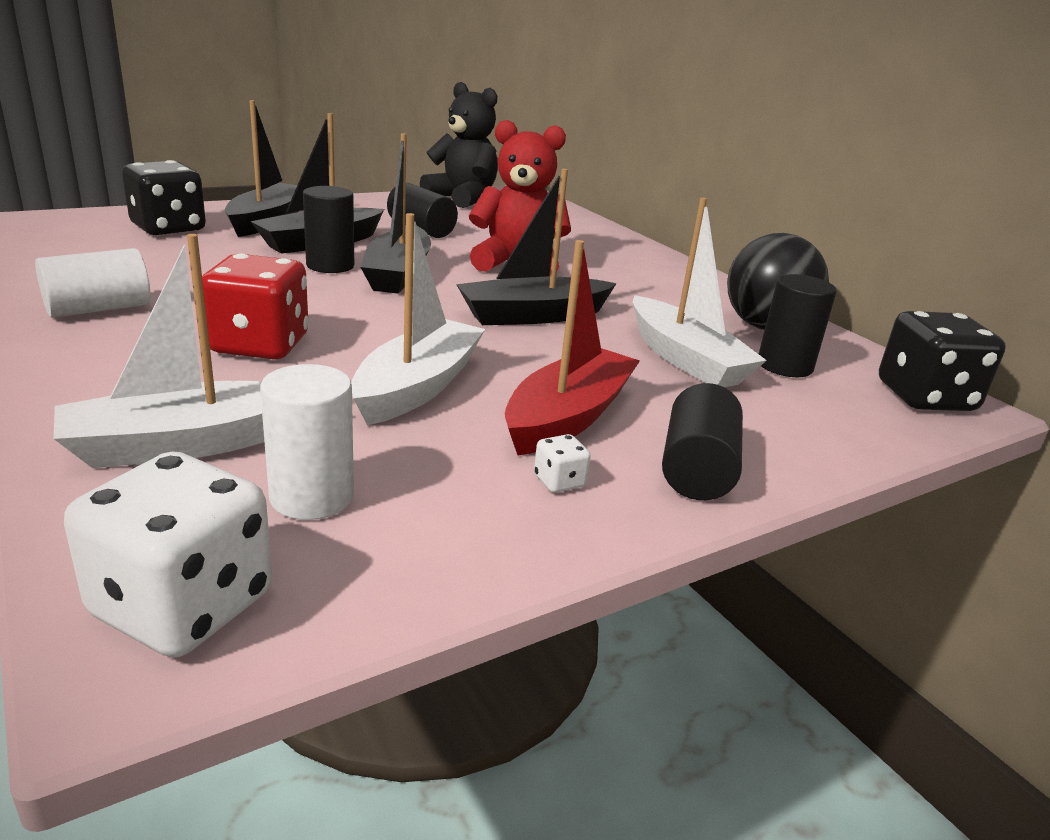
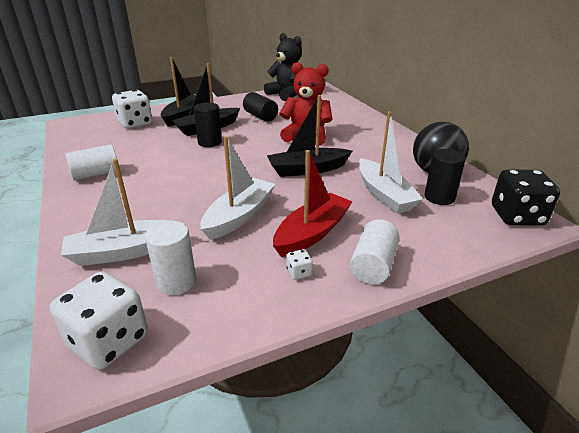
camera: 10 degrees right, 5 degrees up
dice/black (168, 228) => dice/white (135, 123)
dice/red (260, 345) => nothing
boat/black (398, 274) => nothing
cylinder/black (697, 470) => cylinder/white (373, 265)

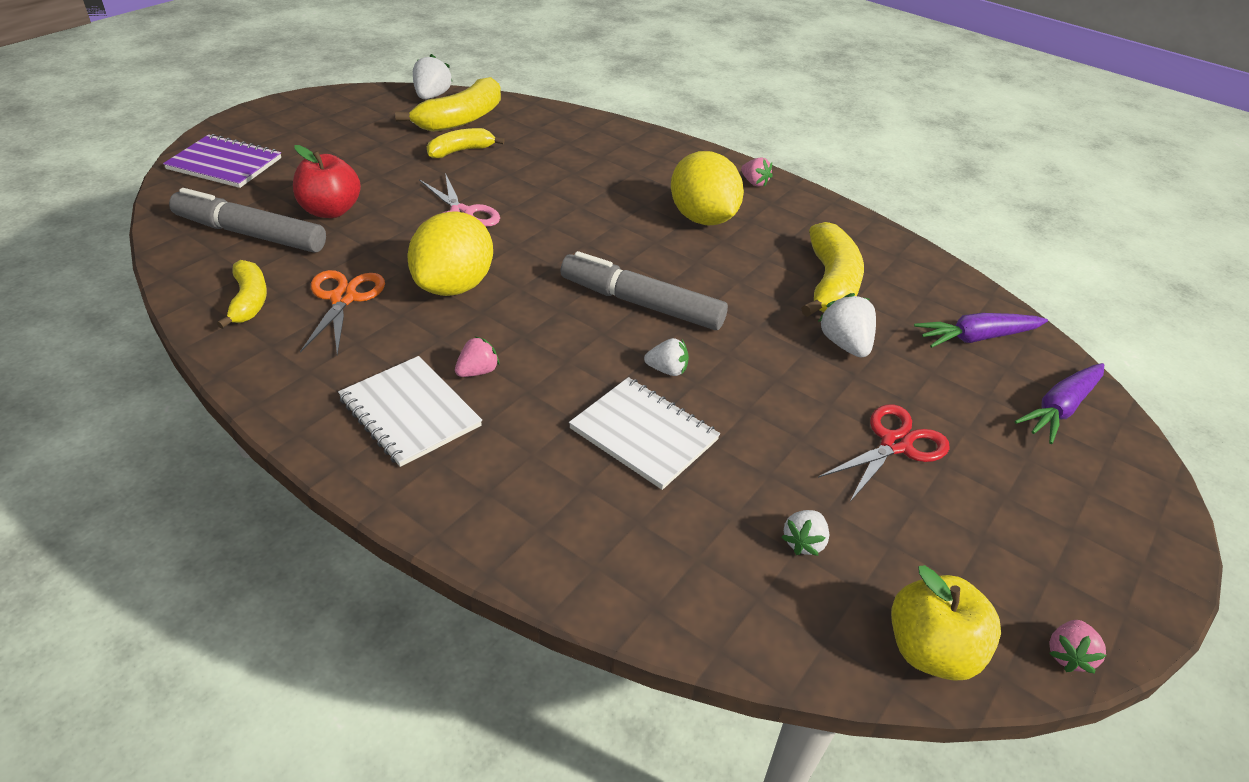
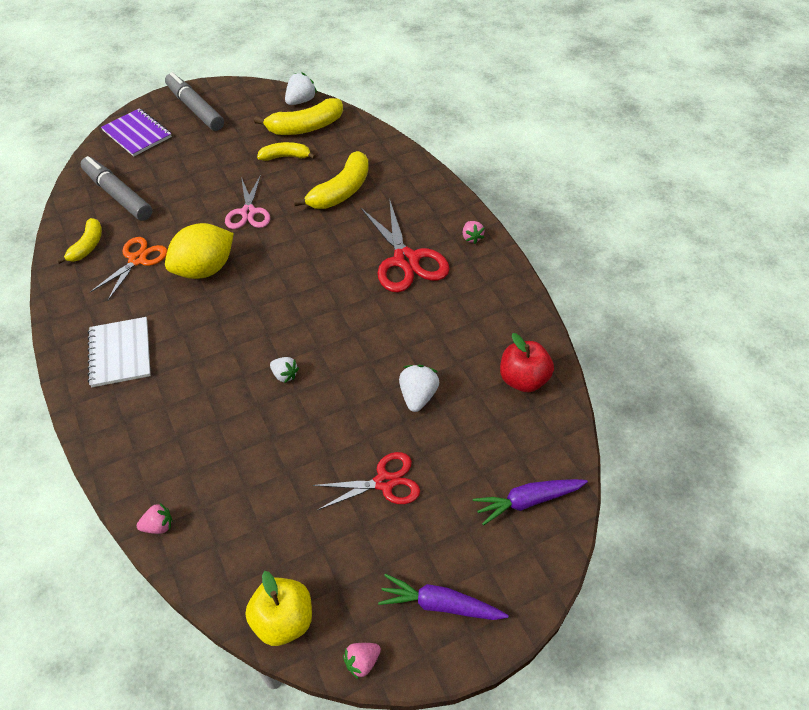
camera: 30 degrees right, 10 degrees up
apple/red (330, 211) => apple/red (523, 379), move
strawberry/pink (477, 371) => strawberry/pink (158, 526), move
marker/grey (641, 303) => marker/grey (195, 108), move
notebook/white (644, 434) => nothing
lemon/yellow (702, 218) => scissors/red (406, 260)
strawberry/white (804, 542) => nothing
banana/yellow (830, 284) => banana/yellow (341, 191), move
carrot/purple (977, 338) => carrot/purple (440, 604), move

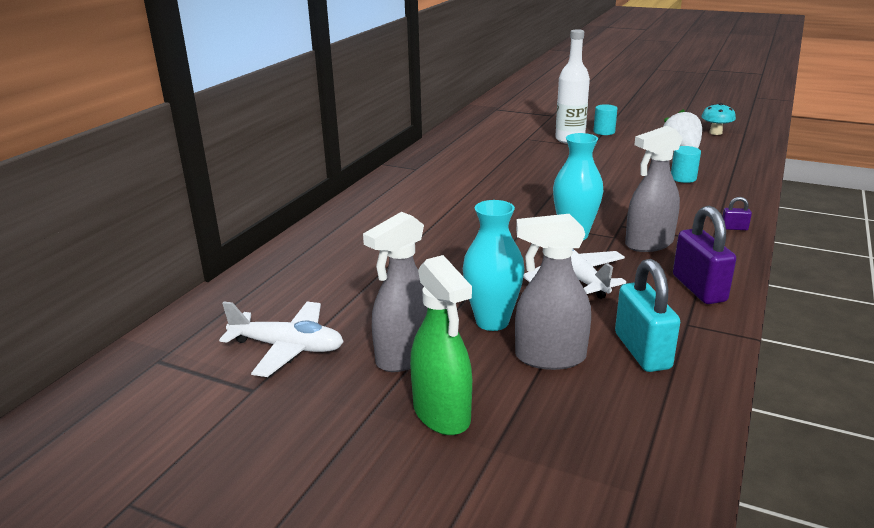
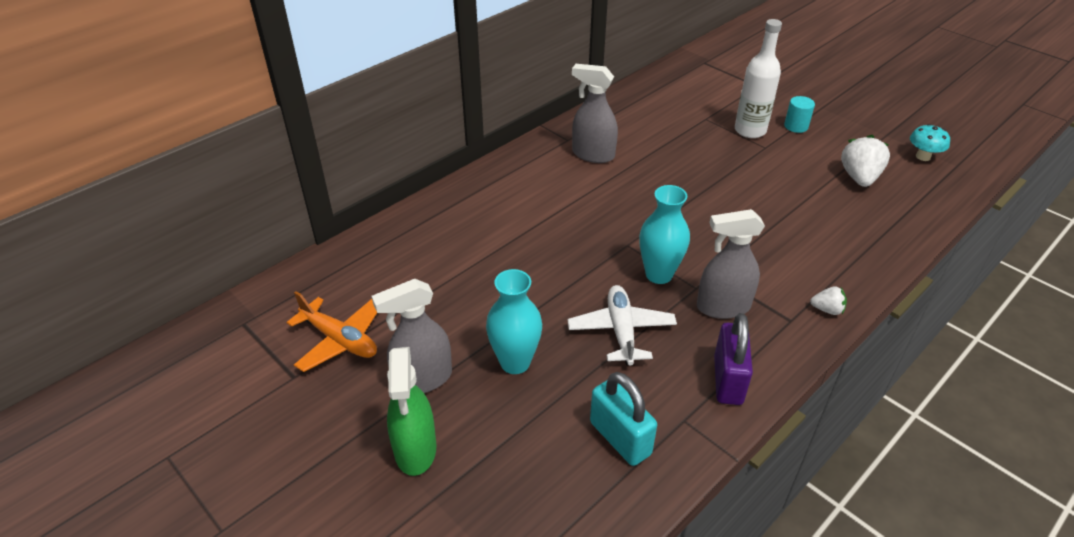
camera: 20 degrees right, 15 degrees up
plane/white (287, 347) => plane/orange (340, 340)
spray bottle/grey (549, 357) => spray bottle/grey (593, 155), move
padlock/turquoise (642, 351) => padlock/turquoise (620, 438), 45 degrees counterclockwise
cylinder/turquoise (683, 178) => nothing
padlock/purple (734, 228) => strawberry/white (827, 310)

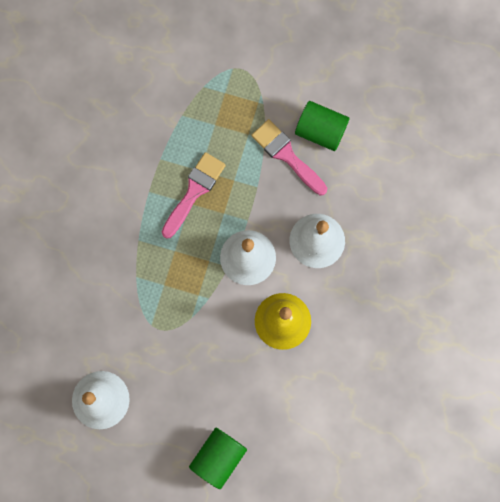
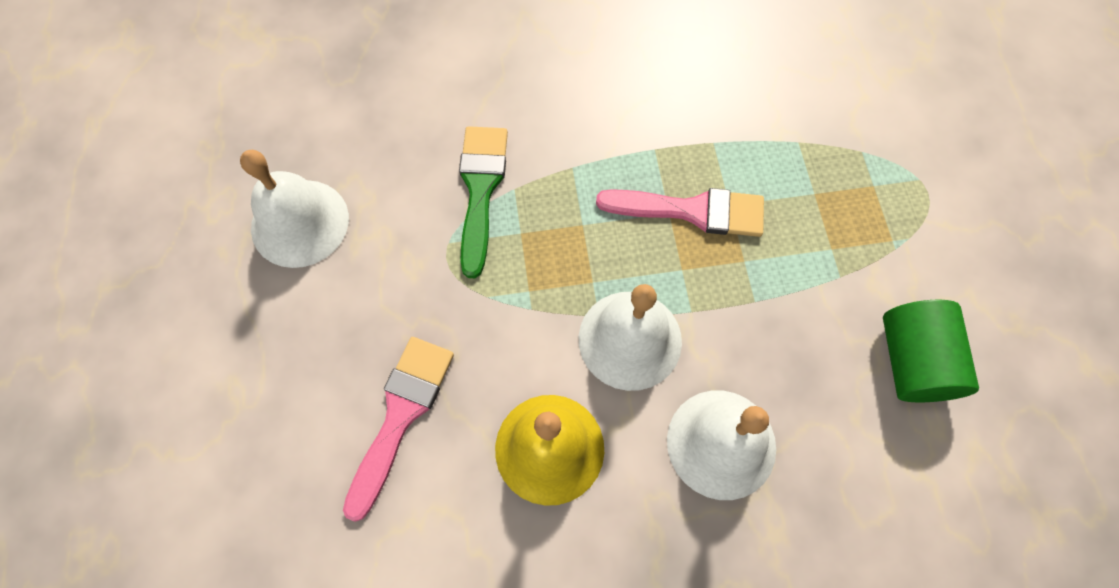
camera: 65 degrees right, 10 degrees down
cylinder/green (218, 457) => nothing
brush/pink (286, 155) => brush/pink (401, 415), move
nothing => brush/green (480, 189)

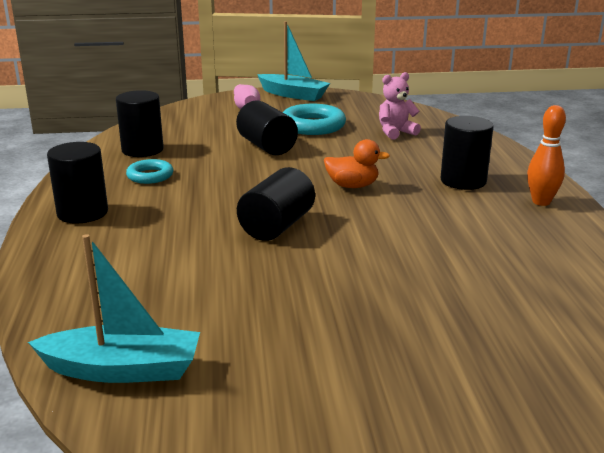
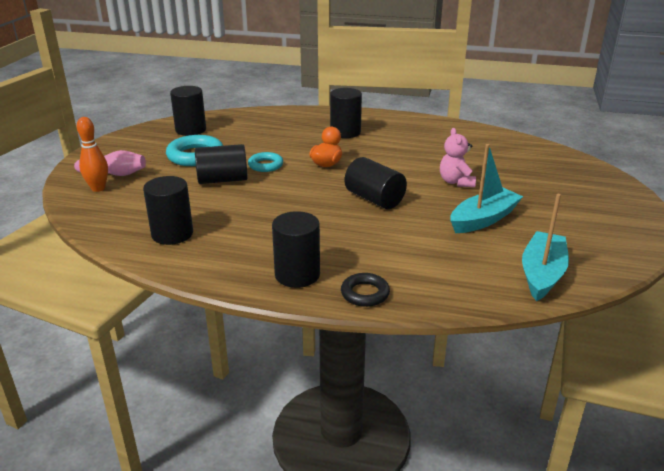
camera: 70 degrees left, 5 degrees up
ring/turquoise (150, 176) => ring/turquoise (265, 165), move
boat/turquoise (293, 95) => boat/turquoise (483, 219), move
teddy bear/pink (395, 132) => teddy bear/pink (456, 182), move
bowling pin/orange (541, 202) => bowling pin/orange (98, 188), move
nothing => cylinder/black (191, 130)
nothing => ring/black (365, 293)

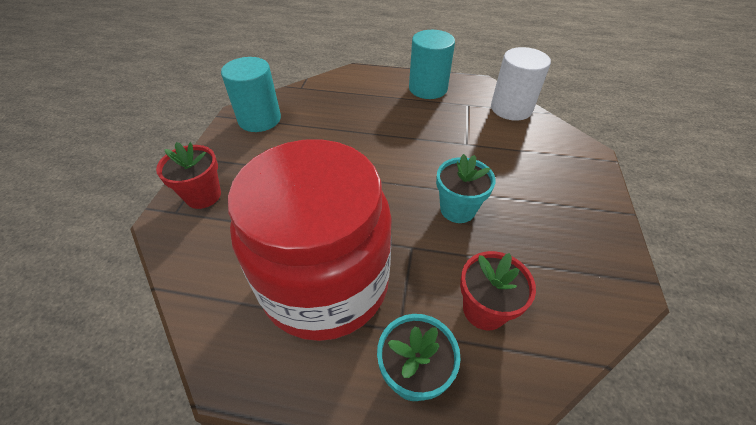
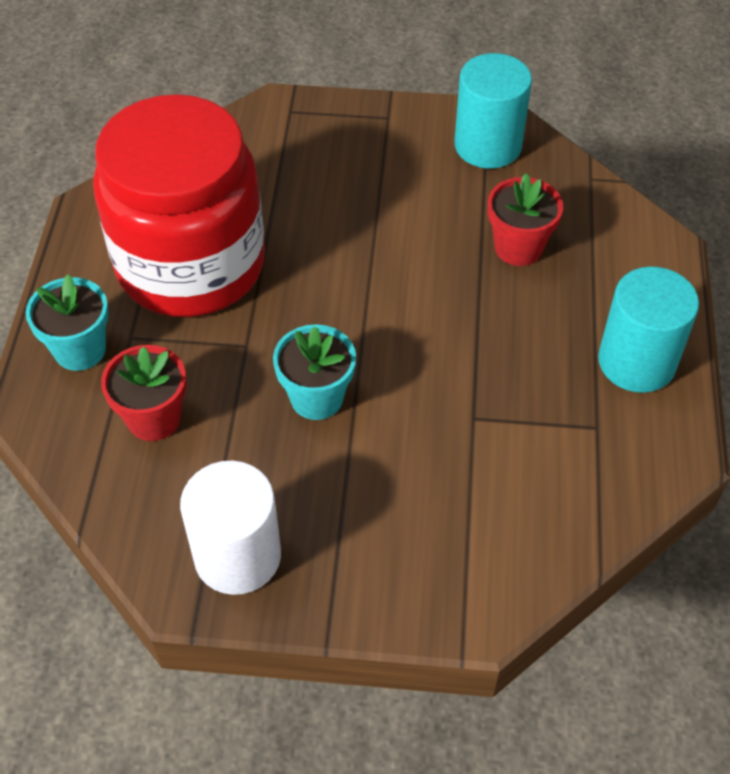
camera: 85 degrees right, 5 degrees up
flower pot/red (203, 196) => flower pot/red (518, 247), move
cylinder/white (511, 108) => cylinder/white (237, 556), move

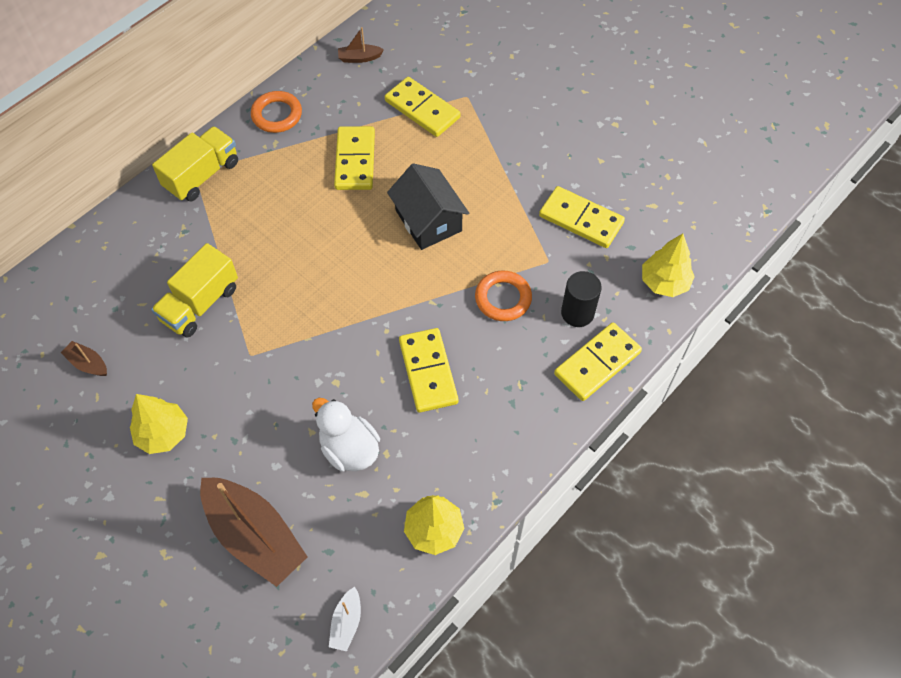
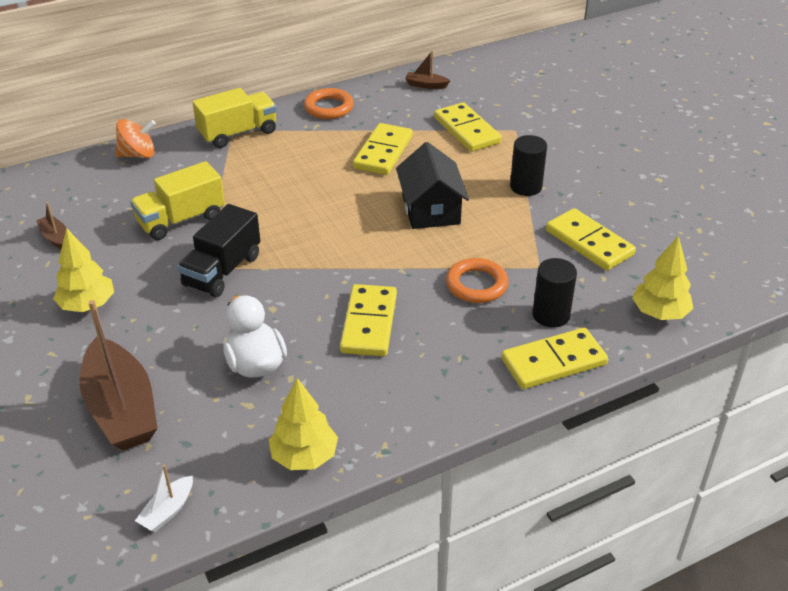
camera: 20 degrees right, 20 degrees down
nothing => spinning top/orange (138, 155)
nothing => truck/black (222, 271)
nothing => cylinder/black (526, 187)

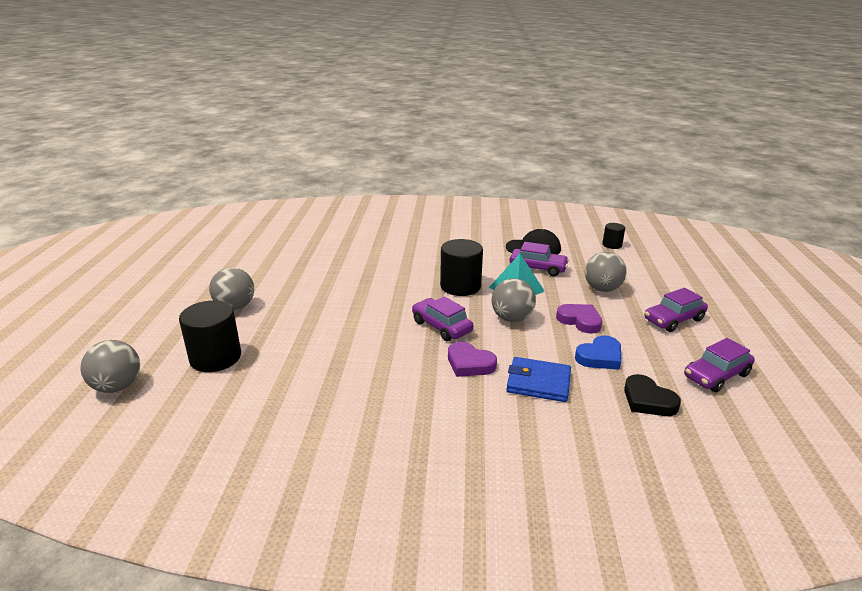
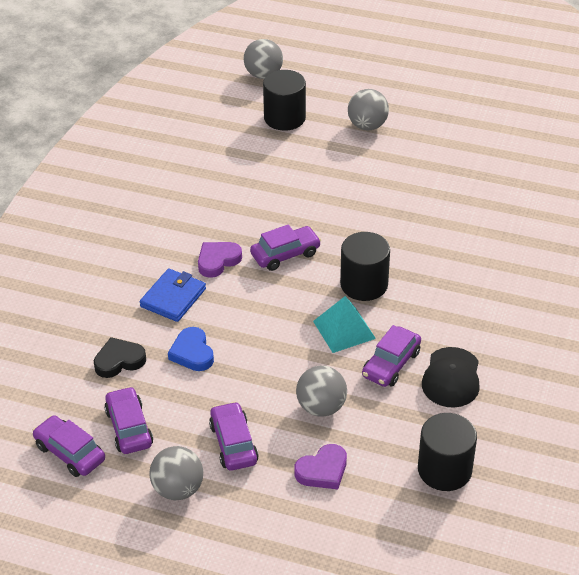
camera: 105 degrees right, 15 degrees up
ball/grey (511, 318) => ball/grey (178, 489), move
heart/purple (580, 321) => heart/purple (322, 471), move
cylinder/black (612, 245) => cylinder/black (444, 470), x1.86
nothing => car/purple (70, 453)

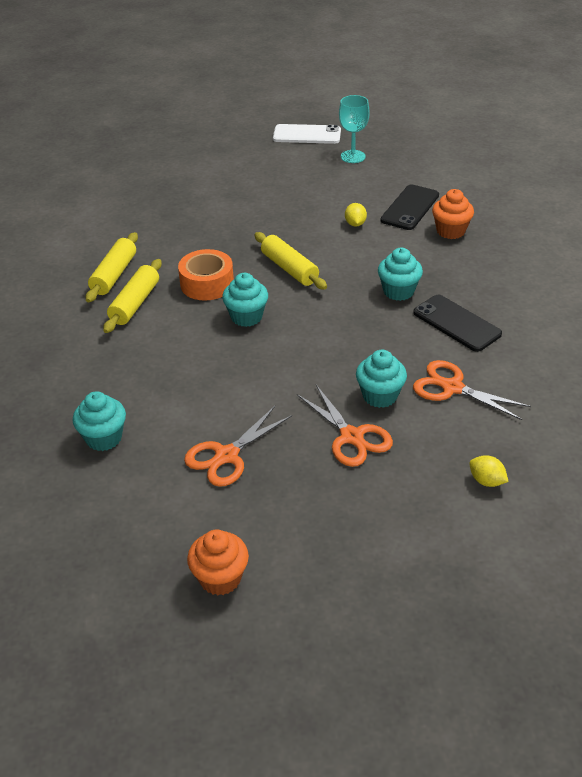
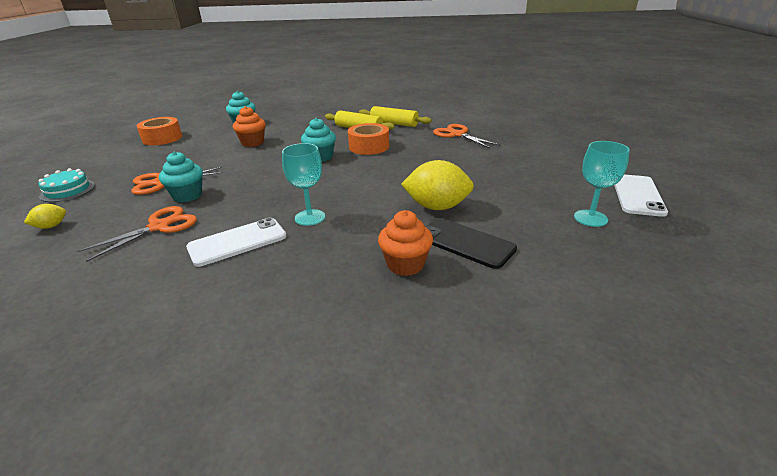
camera: 100 degrees right, 10 degrees down
scissors/orange (226, 456) => scissors/orange (457, 134), move
cupcake/orange (220, 578) => cupcake/orange (252, 143), move
rolling pin/yellow (289, 269) => nothing
lemon/yellow (355, 224) => lemon/yellow (437, 207), x2.04
cupcake/turquoise (398, 291) => goblet/turquoise (310, 217)
phone/black (456, 323) => phone/white (237, 242)
nothing => cake/turquoise (67, 190)
nothing => tape/orange (162, 138)

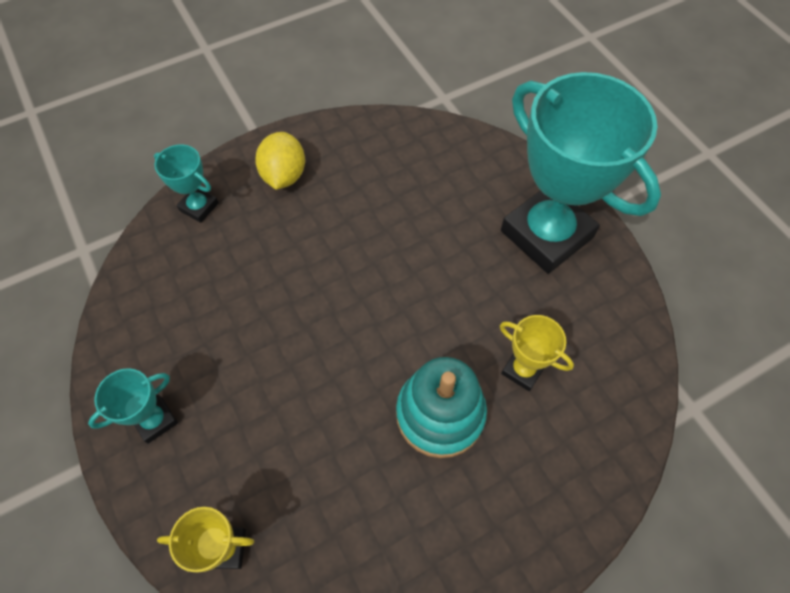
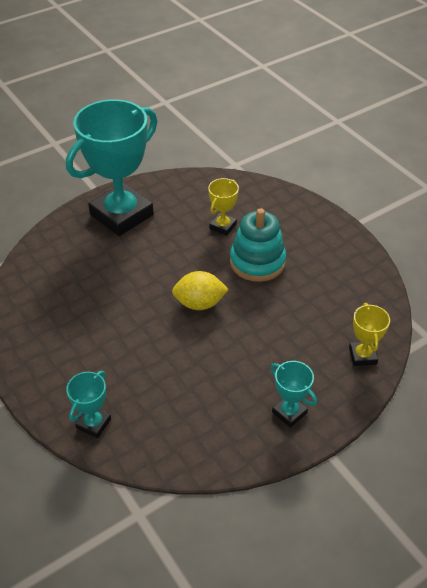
camera: 95 degrees left, 15 degrees down
lemon/yellow (284, 175) => lemon/yellow (199, 303), move

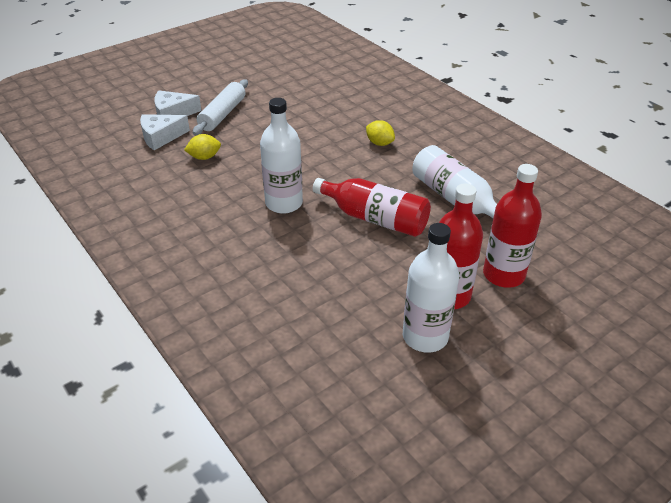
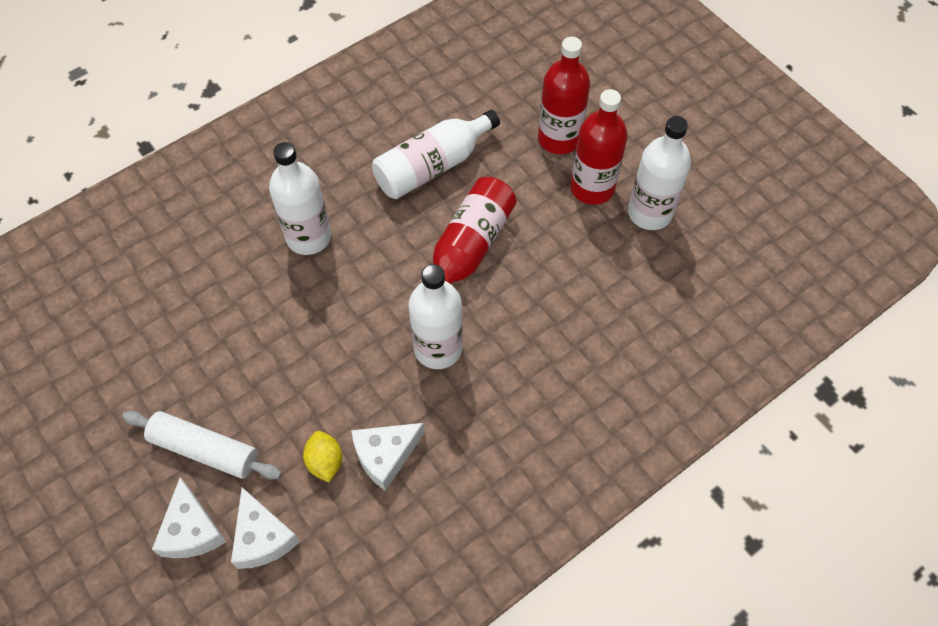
camera: 90 degrees left, 20 degrees up
lemon/yellow (379, 143) => bottle/white (308, 237)
nothing => cheese/white (385, 455)

